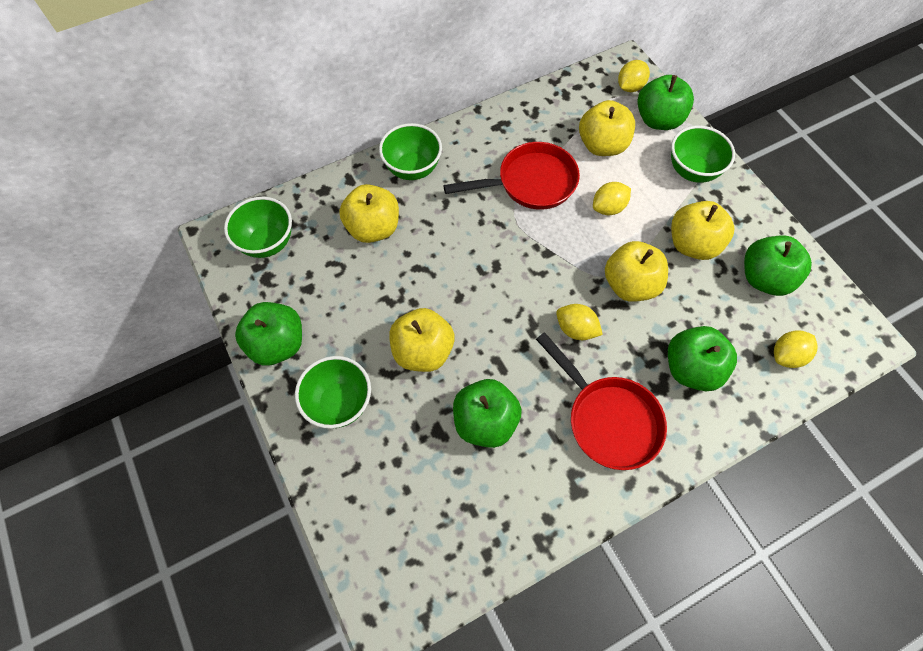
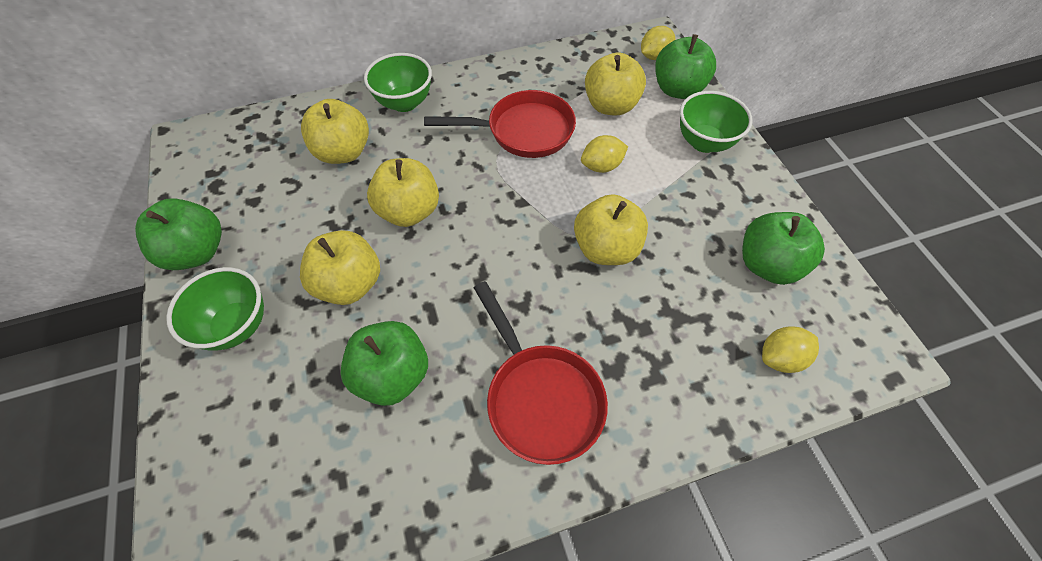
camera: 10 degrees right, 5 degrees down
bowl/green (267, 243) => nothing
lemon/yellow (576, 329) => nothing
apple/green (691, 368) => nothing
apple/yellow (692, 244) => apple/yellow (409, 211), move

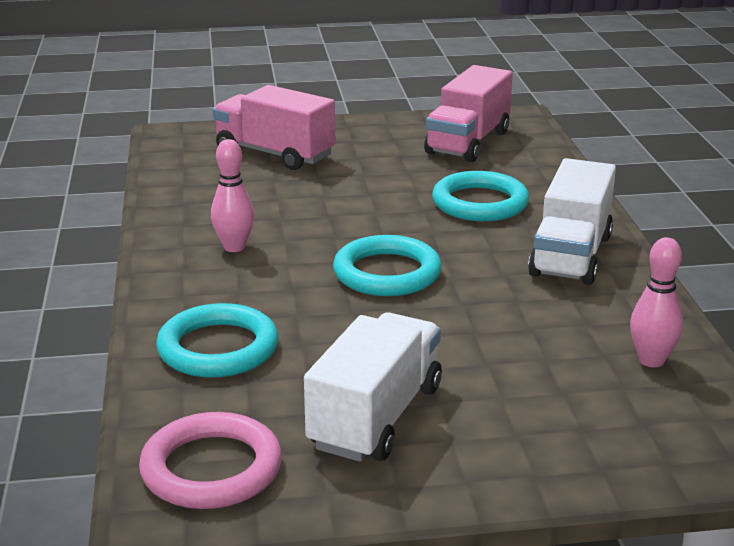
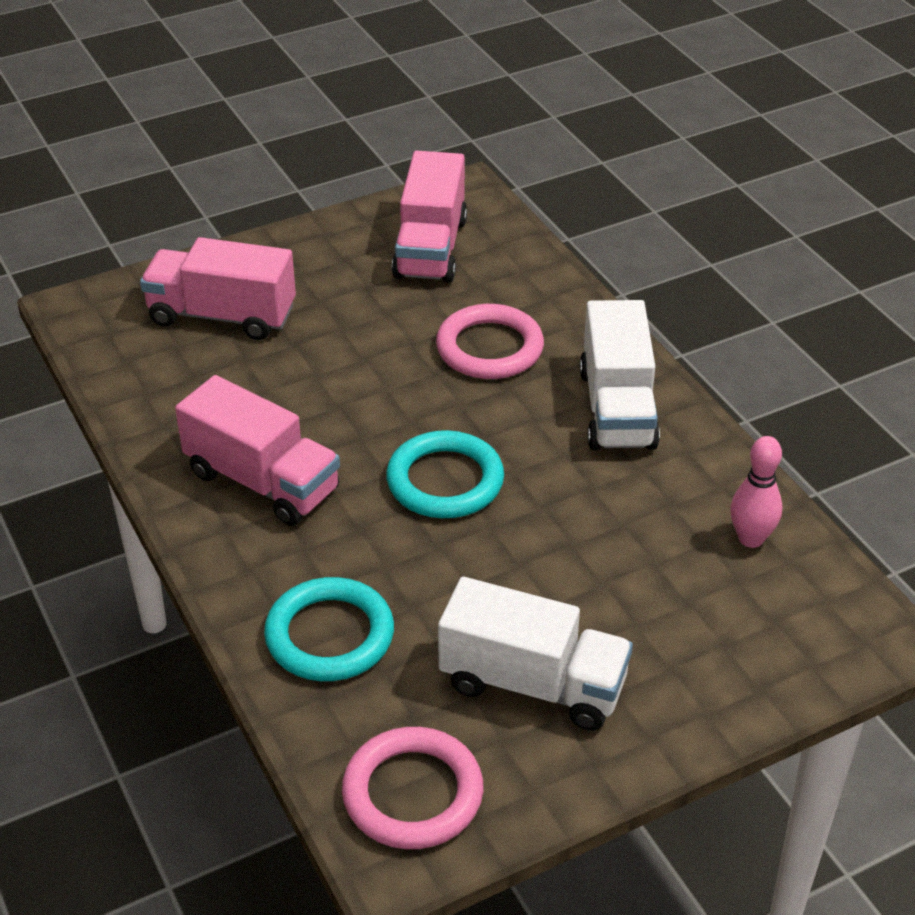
camera: 20 degrees left, 15 degrees up
bowling pin/pink (234, 247) => truck/pink (262, 482)
truck/white (376, 417) => truck/white (533, 684), 105 degrees clockwise
ring/turquoise (480, 203) => ring/pink (489, 348)

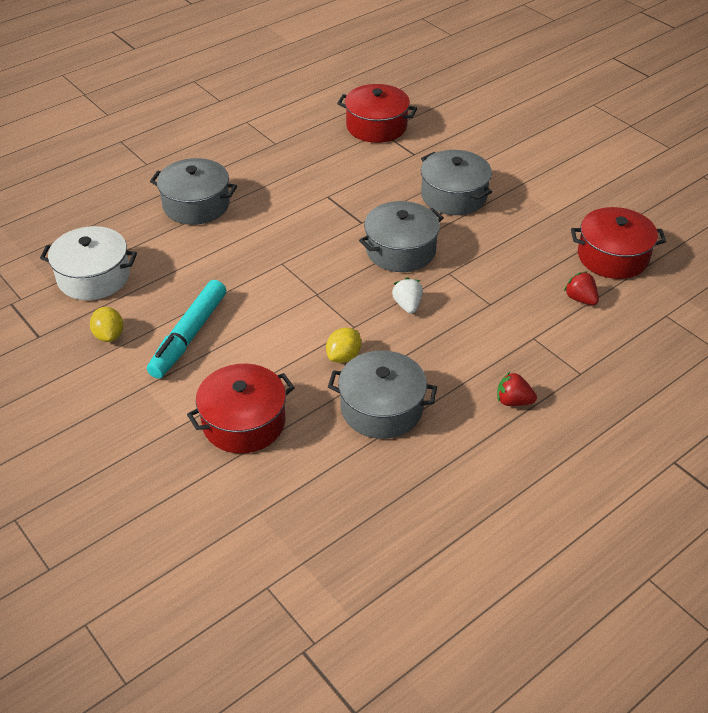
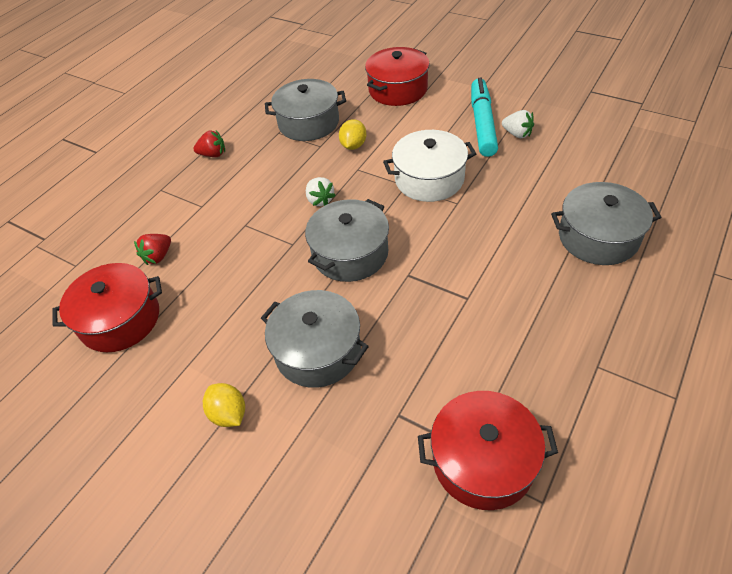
camera: 165 degrees right, 5 degrees up
pot/white (94, 277) => pot/white (429, 179), move
lemon/yellow (109, 335) => lemon/yellow (229, 414), move
strawberry/red (580, 299) => strawberry/red (158, 256), 90 degrees clockwise
nothing => strawberry/white (517, 134)

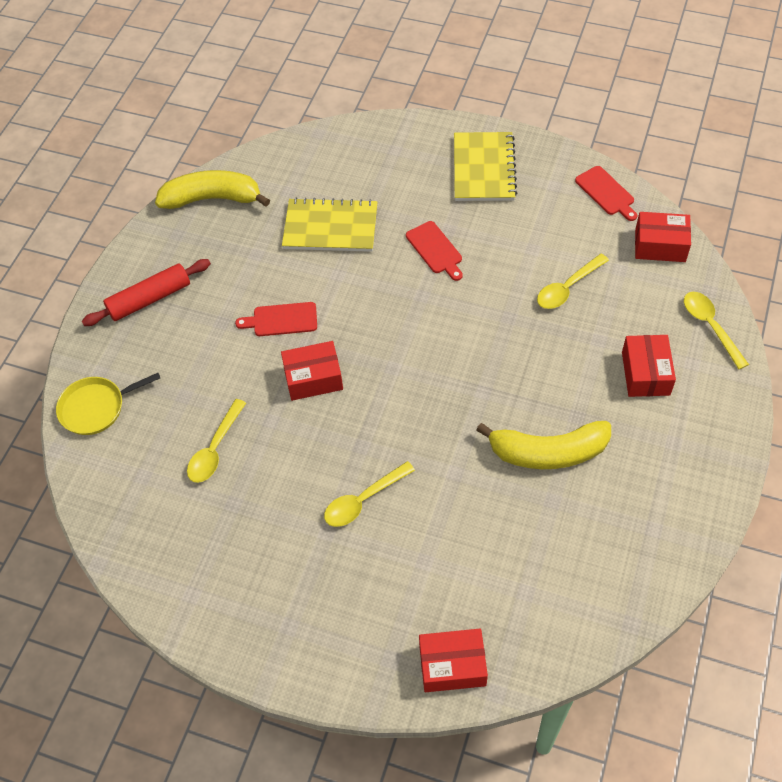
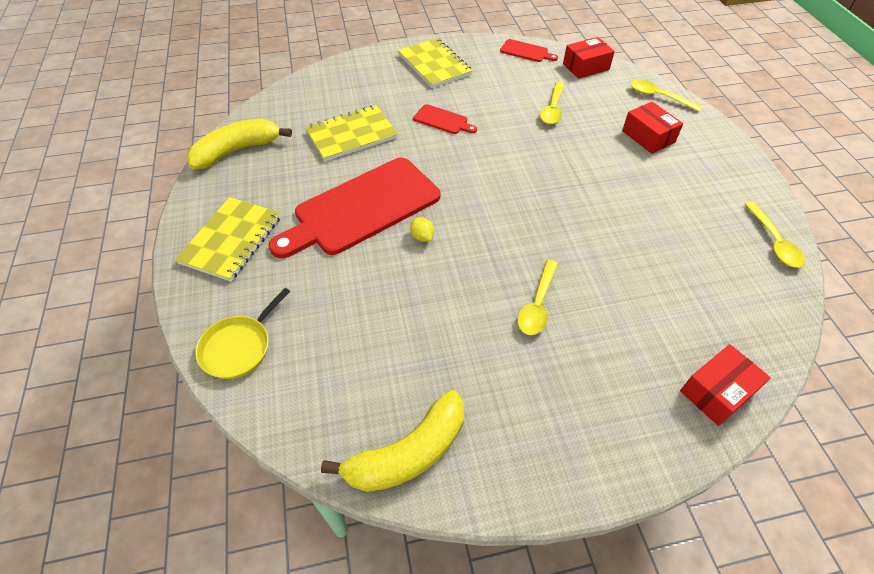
camera: 35 degrees left, 5 degrees down
rolling pin/red (150, 299) => notebook/yellow (231, 240)
spoon/yellow (215, 449) => spoon/yellow (773, 241), move
cutting board/red (281, 320) => cutting board/red (362, 208), x2.34
box/red (313, 378) => lemon/yellow (422, 237)
banana/yellow (548, 452) => banana/yellow (408, 453), move

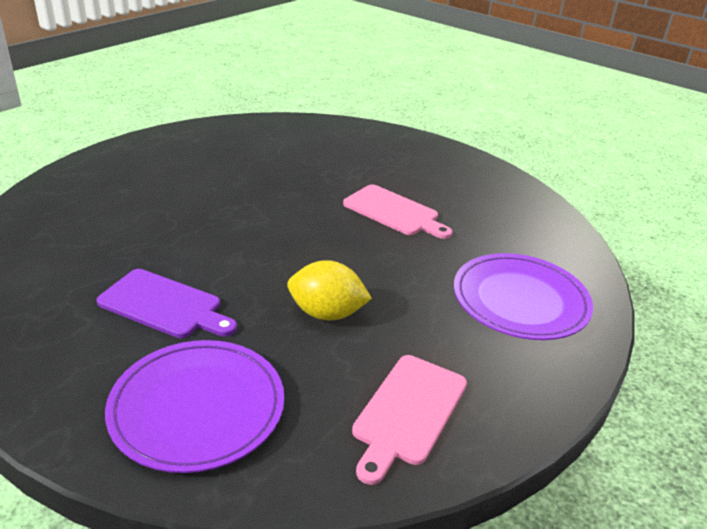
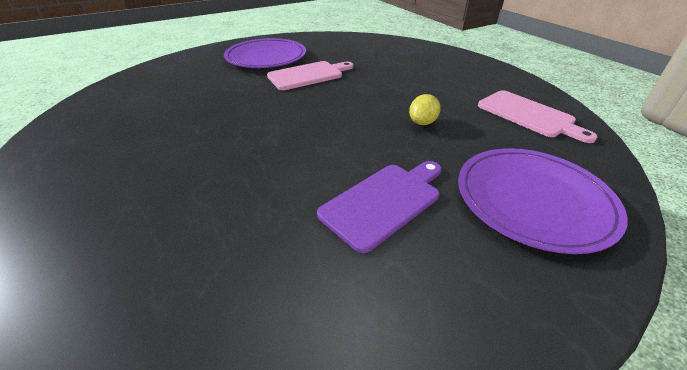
camera: 65 degrees left, 5 degrees up
lemon/yellow (327, 313) => lemon/yellow (422, 122), x0.64
plate/purple (520, 300) => plate/purple (266, 57), move

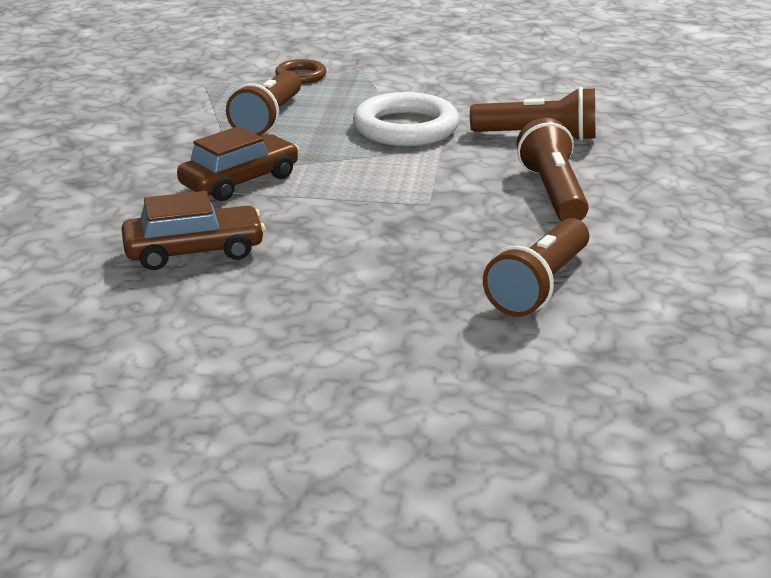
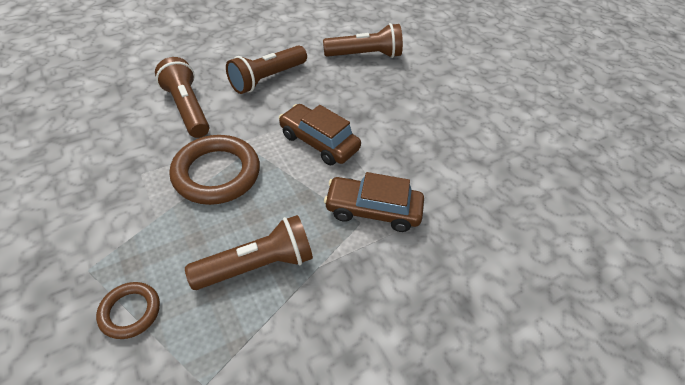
camera: 130 degrees left, 20 degrees up
car/brown (194, 251) => car/brown (319, 142), move
ring/white (406, 128) => ring/brown (216, 173)

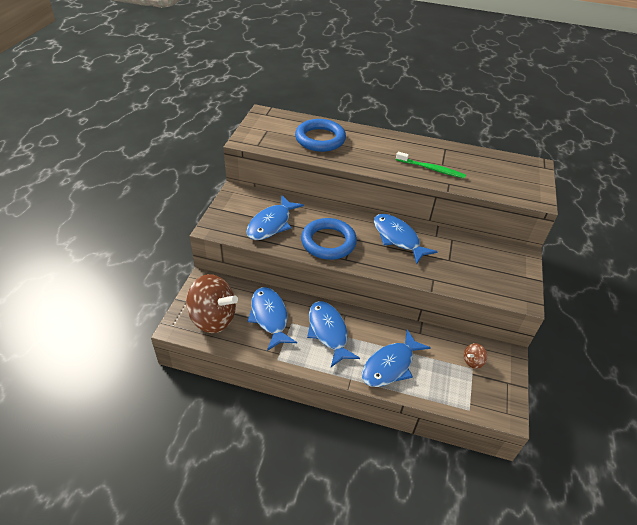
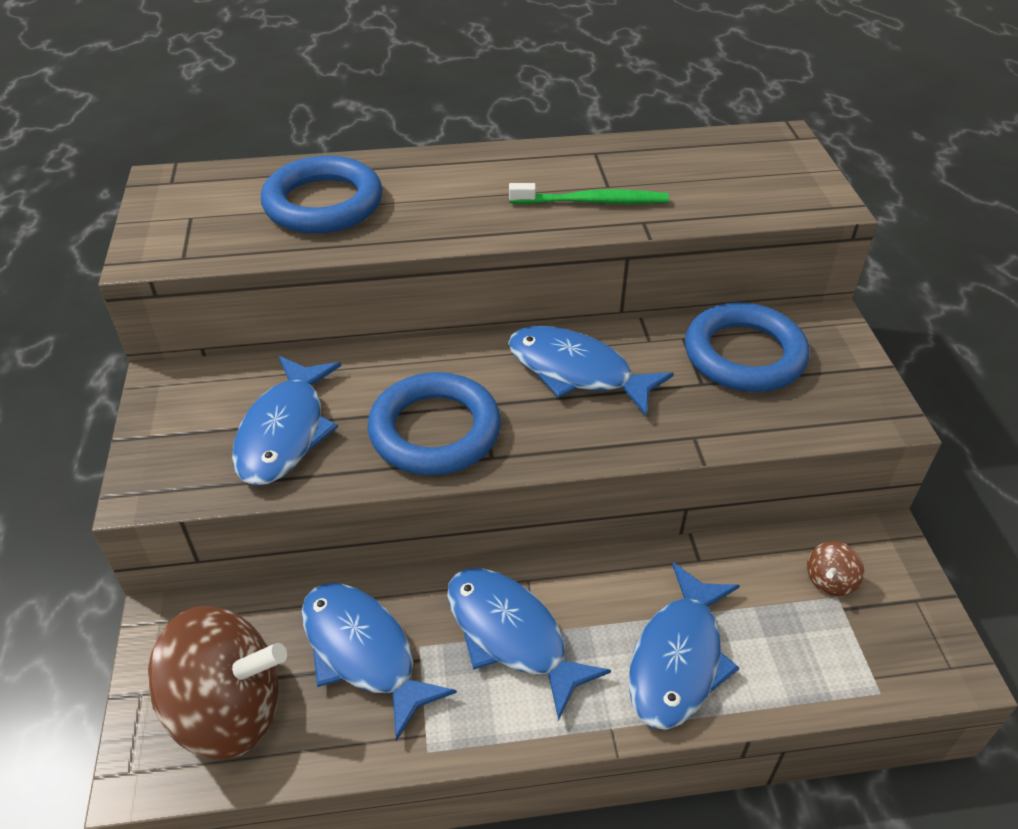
camera: 20 degrees left, 0 degrees up
nothing => ring/blue (744, 355)

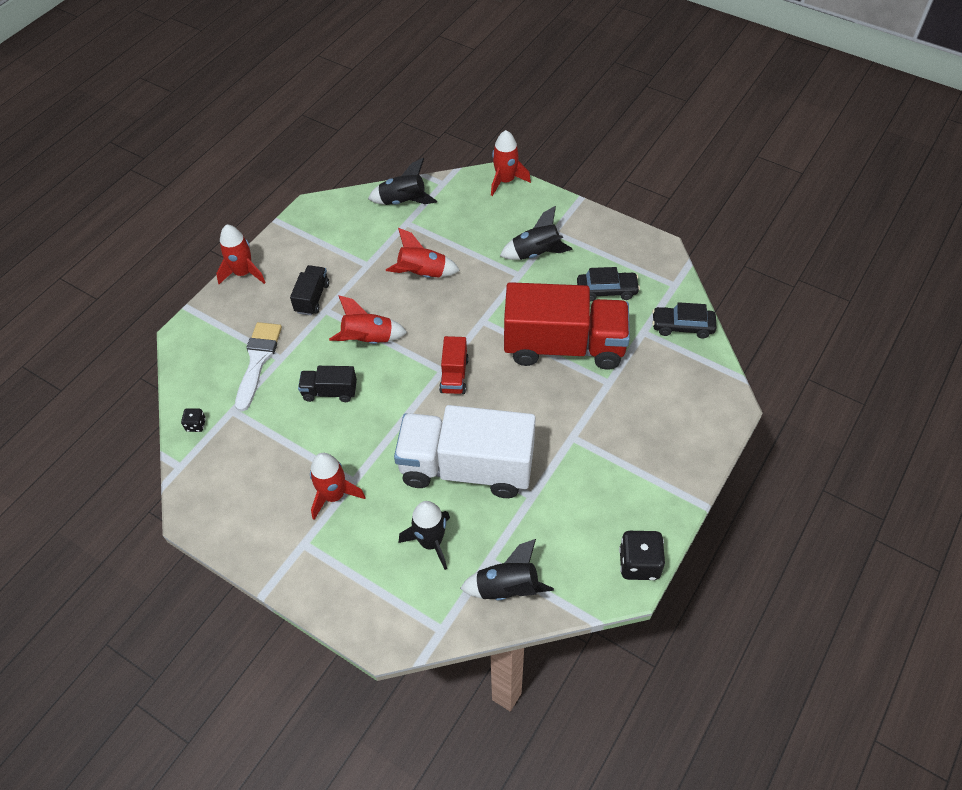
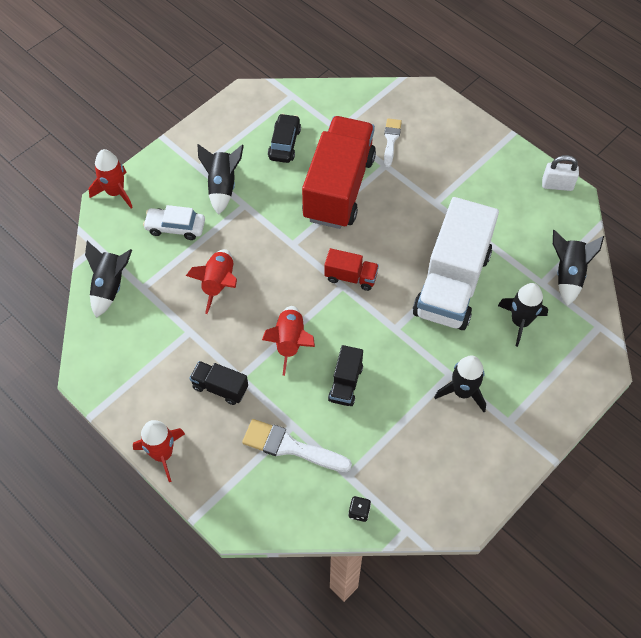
camera: 80 degrees left, 5 degrees up
rocket/red (334, 495) => rocket/black (462, 392)
dice/black (639, 563) => padlock/white (557, 185)
car/black (682, 326) => nothing
nothing => car/white (175, 227)
nothing => brush/white (391, 140)

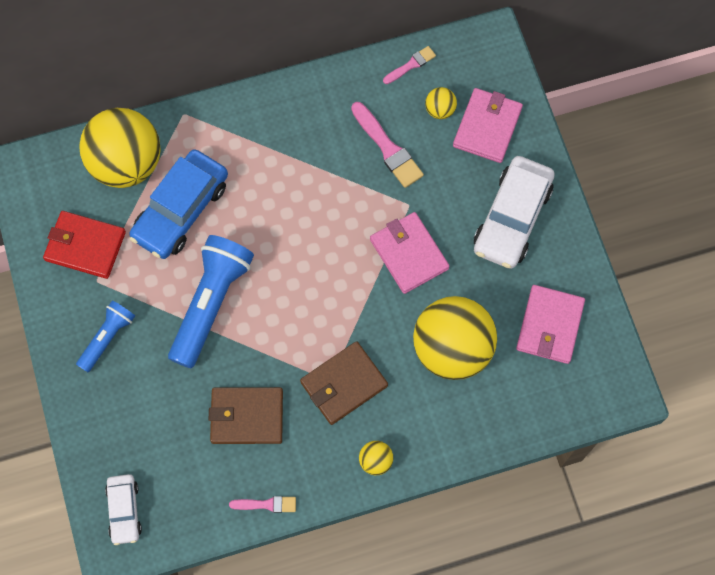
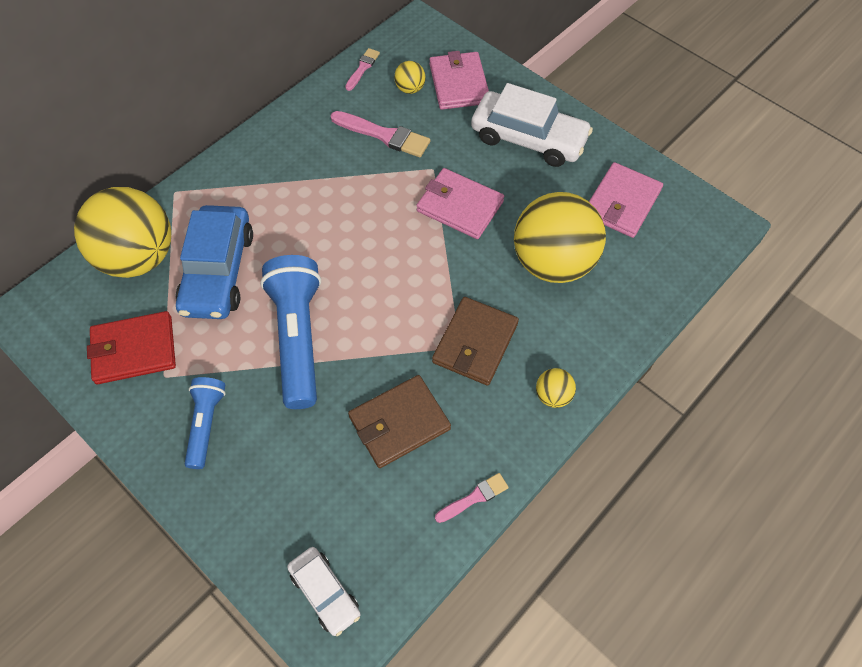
camera: 30 degrees left, 10 degrees down
car/white (512, 218) => car/white (528, 138), 60 degrees counterclockwise
wallet/pink (549, 326) => wallet/pink (622, 203), 45 degrees clockwise

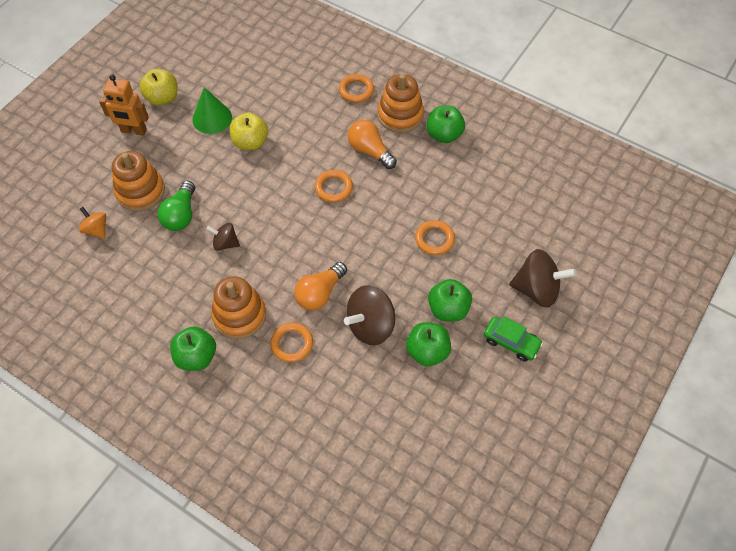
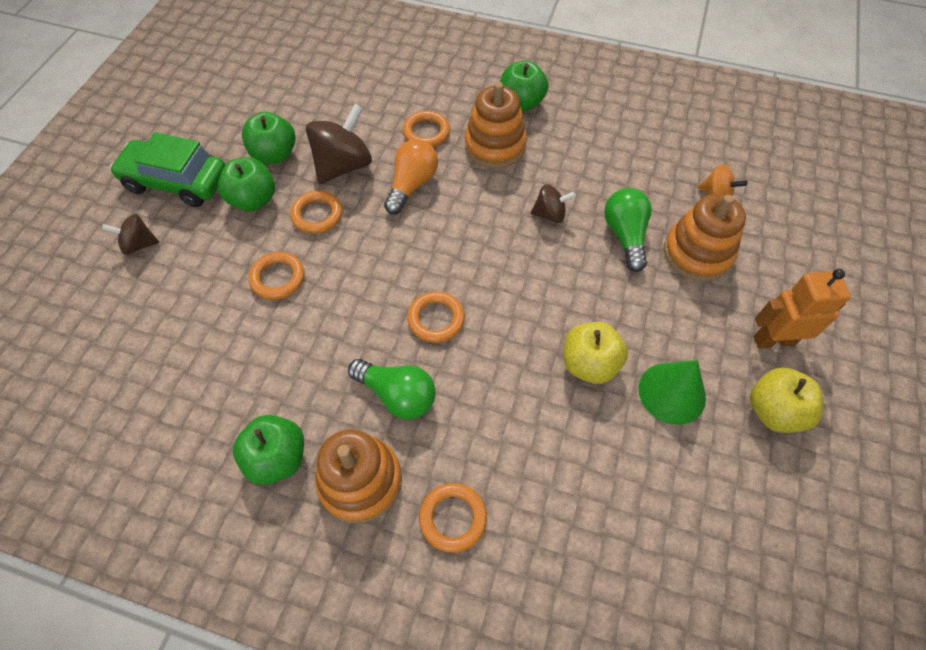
camera: 165 degrees right, 0 degrees up
light bulb/orange (370, 151) => light bulb/green (397, 395)
car/green (511, 342) => car/green (177, 182), x1.61
spinning top/brown (537, 289) => spinning top/brown (139, 245), x0.56
nothing => ring/orange (317, 215)

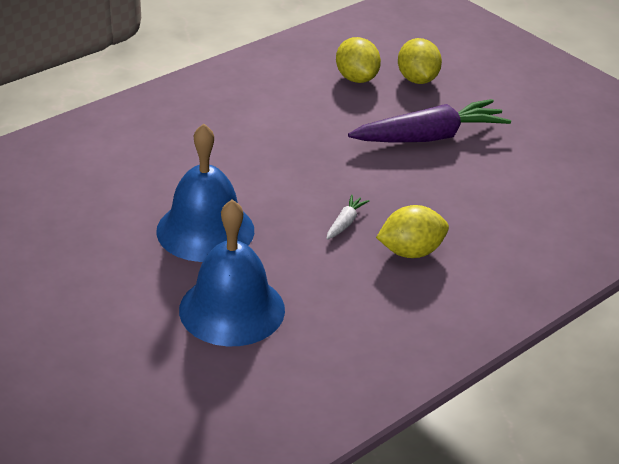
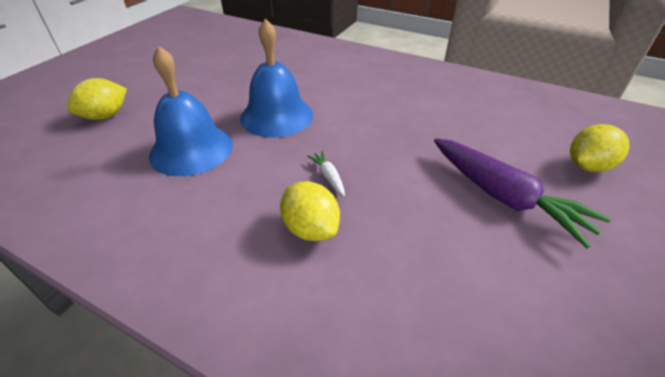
camera: 70 degrees right, 5 degrees up
carrot/white (345, 222) => carrot/white (328, 177), 120 degrees counterclockwise
lemon/yellow (356, 78) => lemon/yellow (105, 116), move

